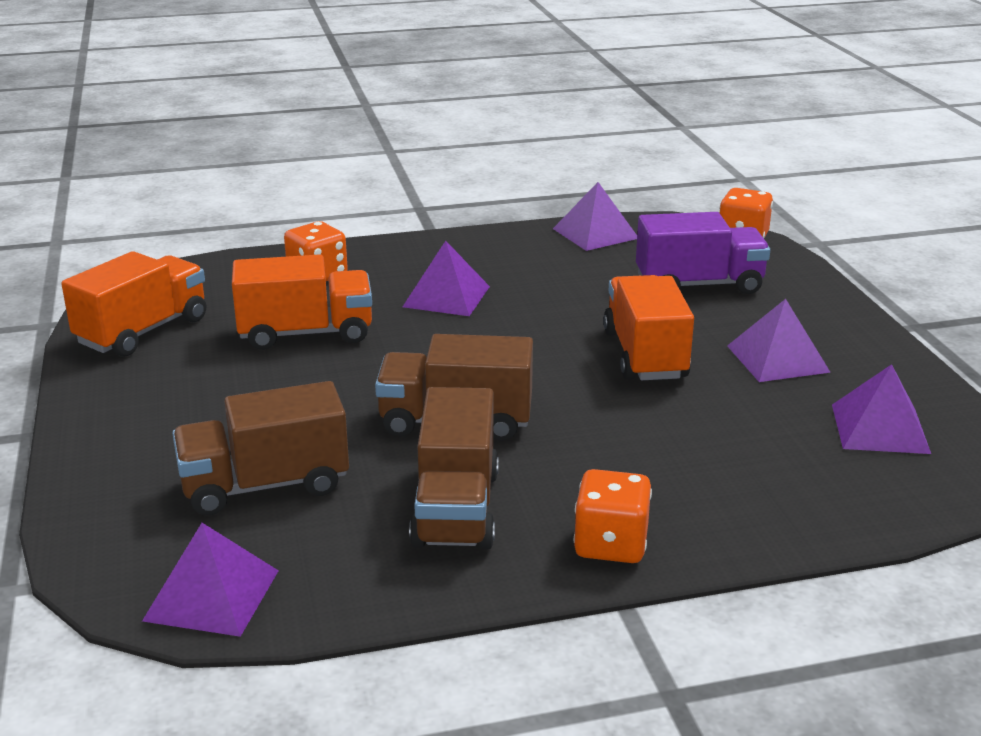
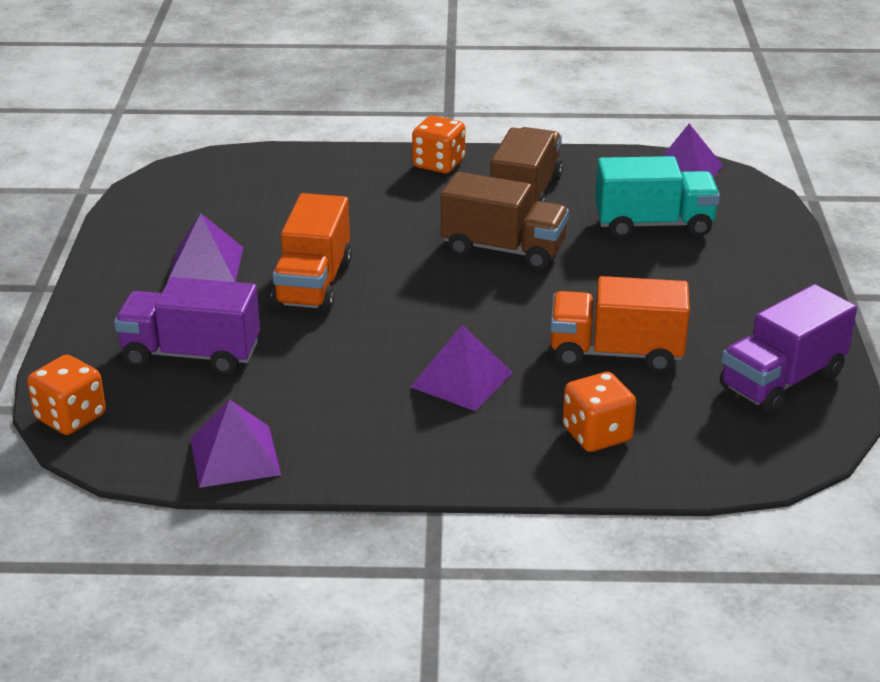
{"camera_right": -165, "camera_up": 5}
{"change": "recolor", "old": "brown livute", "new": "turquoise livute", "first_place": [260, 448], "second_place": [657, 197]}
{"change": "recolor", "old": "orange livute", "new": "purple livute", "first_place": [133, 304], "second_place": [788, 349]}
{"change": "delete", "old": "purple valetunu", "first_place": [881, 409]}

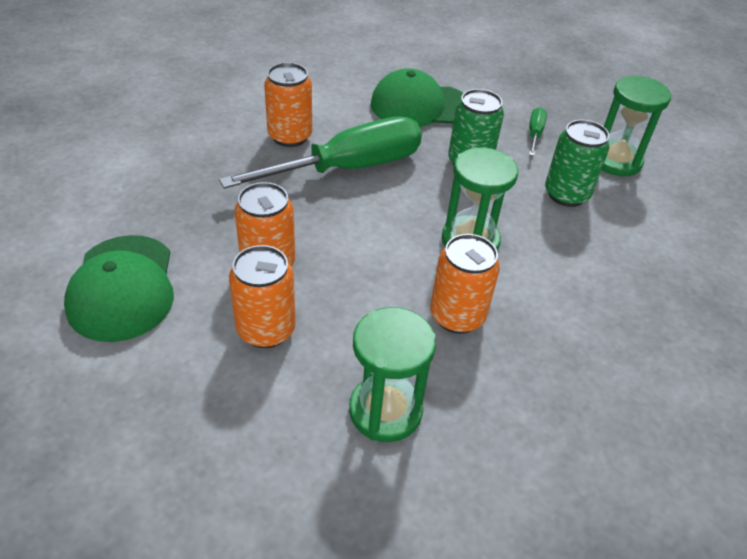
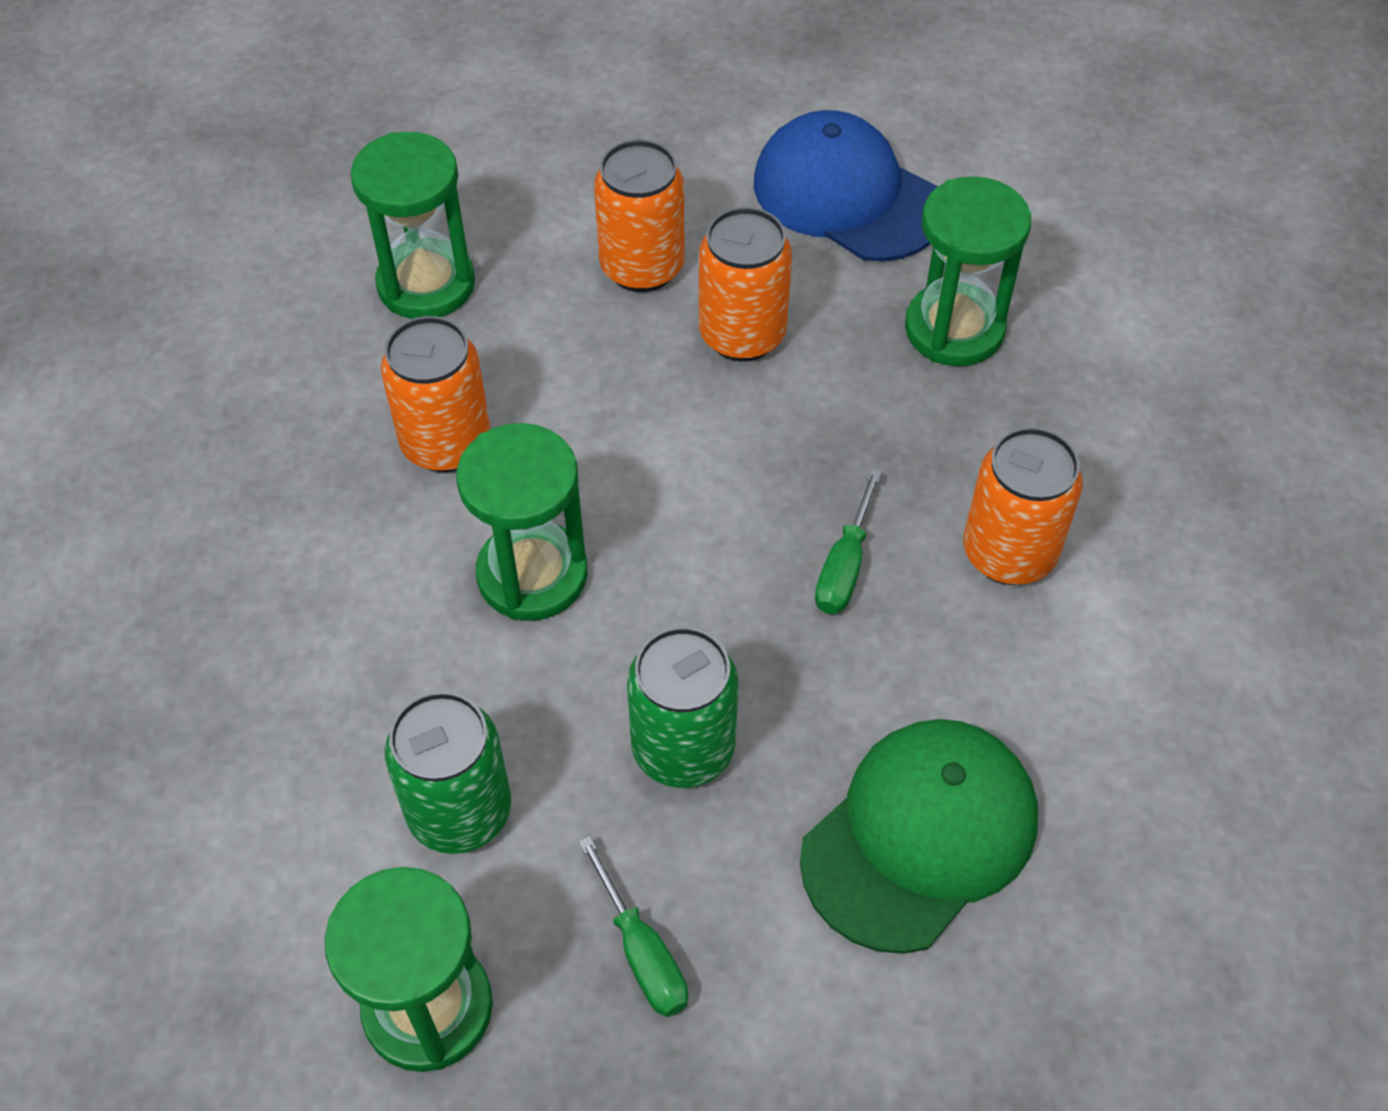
{"camera_right": 140, "camera_up": 10}
{"change": "recolor", "old": "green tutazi", "new": "blue tutazi", "first_place": [119, 288], "second_place": [846, 186]}
{"change": "resize", "old": "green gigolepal", "first_place": [320, 153], "second_place": [848, 541], "factor": 0.41}
{"change": "insert", "new": "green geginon", "second_place": [968, 271]}

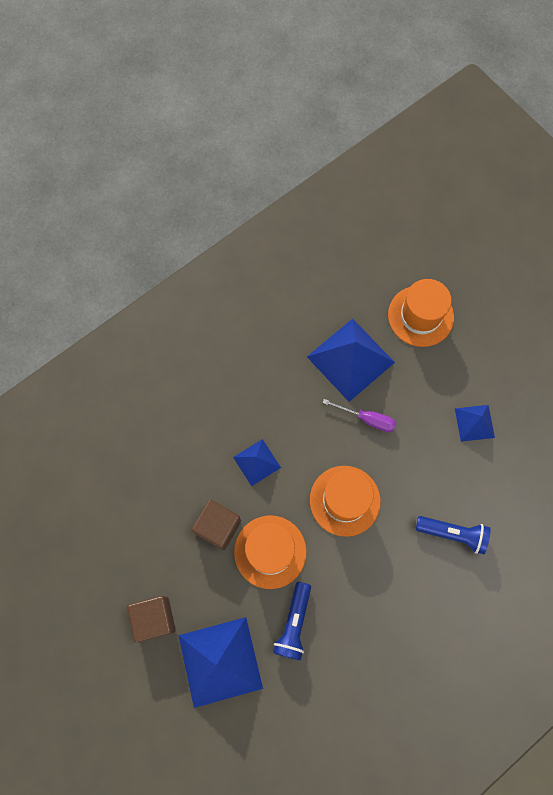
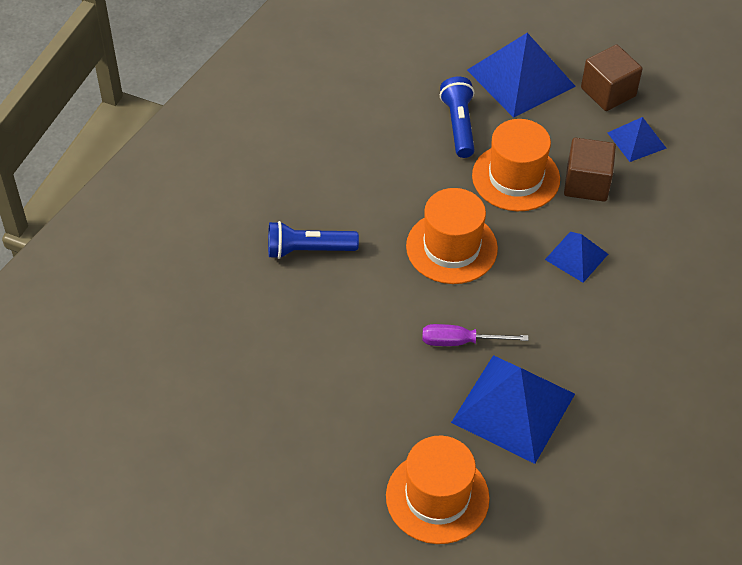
{"camera_right": 160, "camera_up": -20}
{"change": "move", "old": "blue valetunu", "first_place": [475, 423], "second_place": [637, 139]}

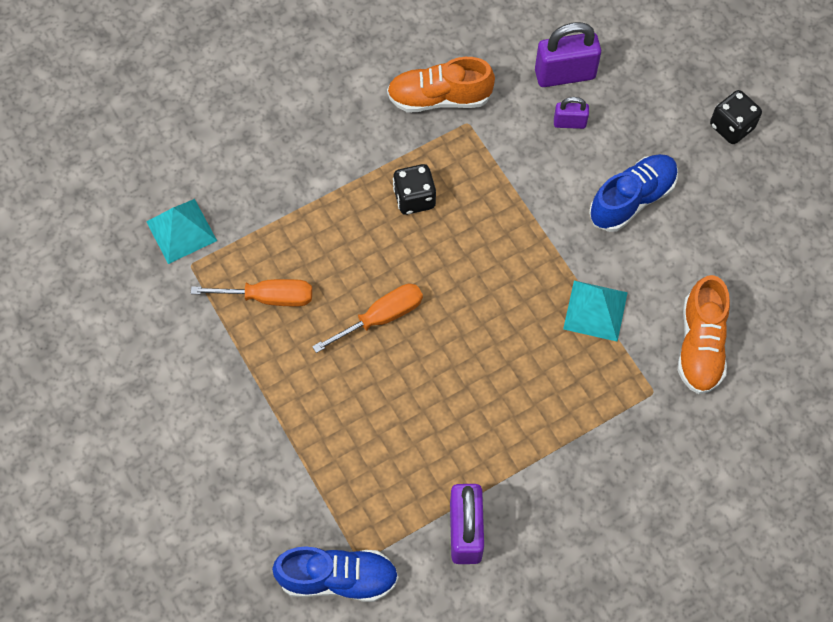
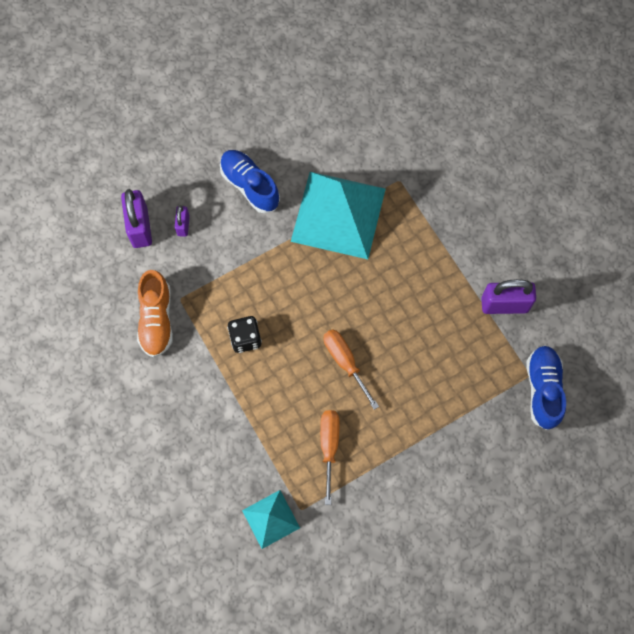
{"camera_right": -90, "camera_up": 5}
{"change": "resize", "old": "turquoise valetunu", "first_place": [595, 311], "second_place": [338, 215], "factor": 2.01}
{"change": "delete", "old": "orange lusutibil", "first_place": [704, 334]}
{"change": "delete", "old": "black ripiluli", "first_place": [736, 117]}

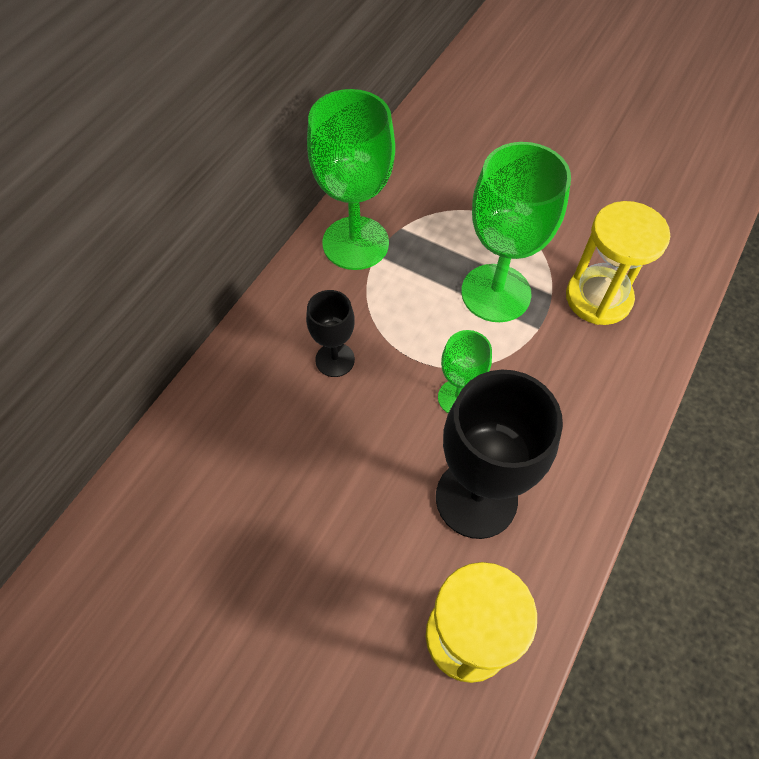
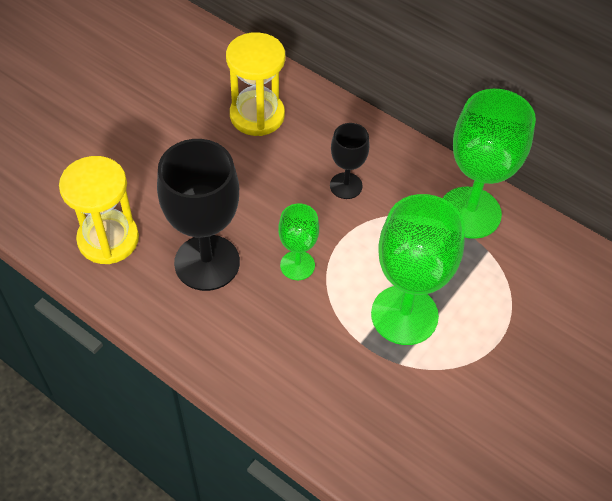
{"camera_right": 95, "camera_up": -5}
{"change": "move", "old": "yellow geginon", "first_place": [618, 263], "second_place": [255, 84]}

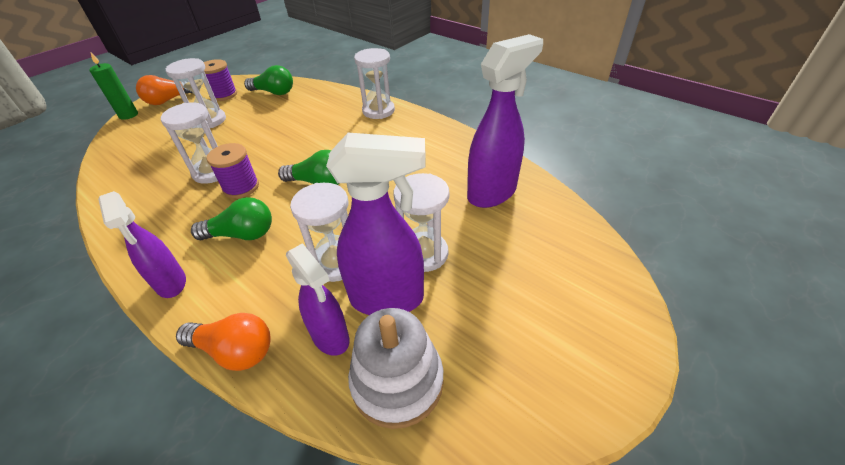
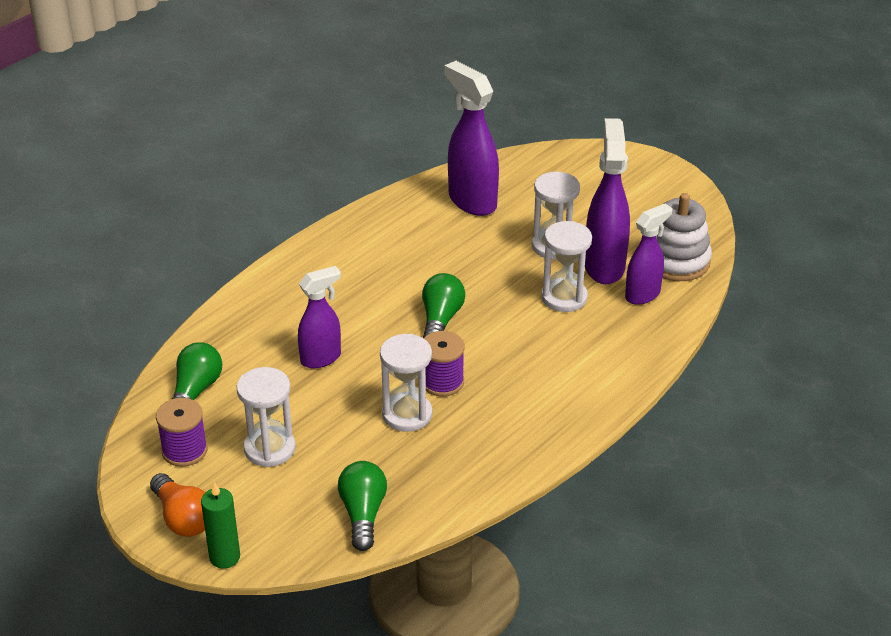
{"camera_right": -90, "camera_up": -5}
{"change": "move", "old": "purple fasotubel", "first_place": [142, 244], "second_place": [319, 317]}
{"change": "move", "old": "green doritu", "first_place": [231, 218], "second_place": [362, 506]}
{"change": "delete", "old": "orange doritu", "first_place": [223, 342]}
{"change": "delete", "old": "white geginon", "first_place": [374, 83]}

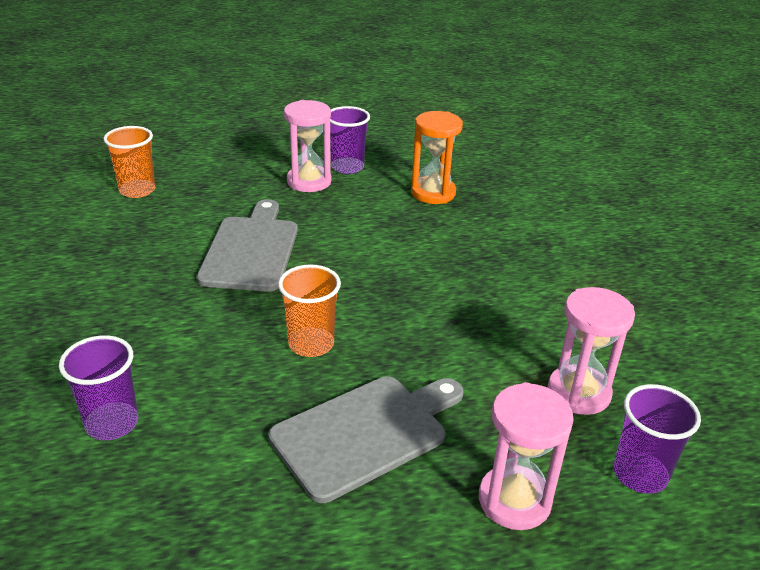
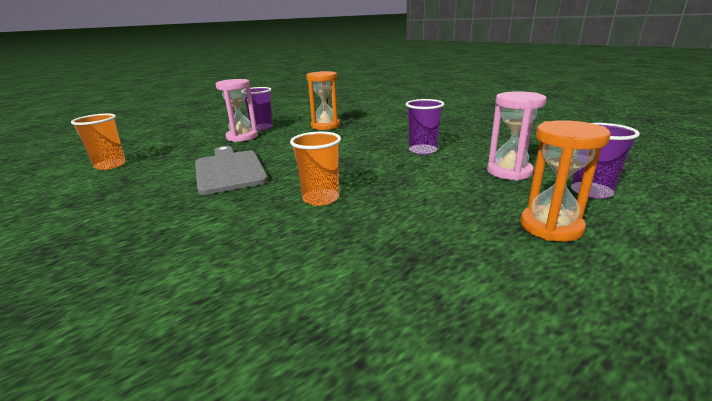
{"camera_right": -25, "camera_up": -10}
{"change": "move", "old": "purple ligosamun", "first_place": [98, 387], "second_place": [425, 127]}
{"change": "recolor", "old": "pink geginon", "new": "orange geginon", "first_place": [526, 456], "second_place": [566, 181]}
{"change": "delete", "old": "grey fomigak", "first_place": [366, 439]}

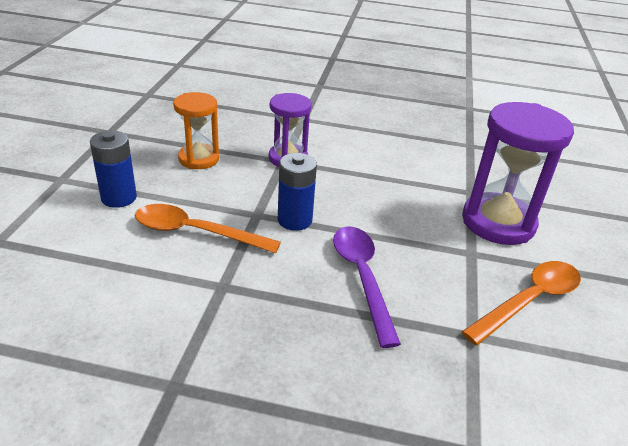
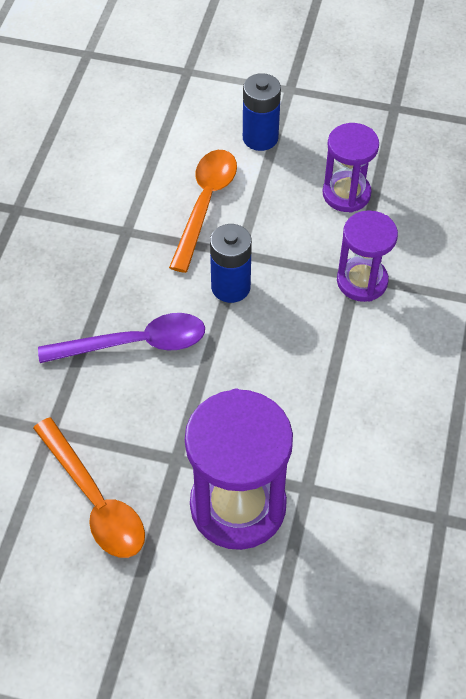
{"camera_right": 95, "camera_up": 20}
{"change": "recolor", "old": "orange geginon", "new": "purple geginon", "first_place": [196, 130], "second_place": [351, 168]}

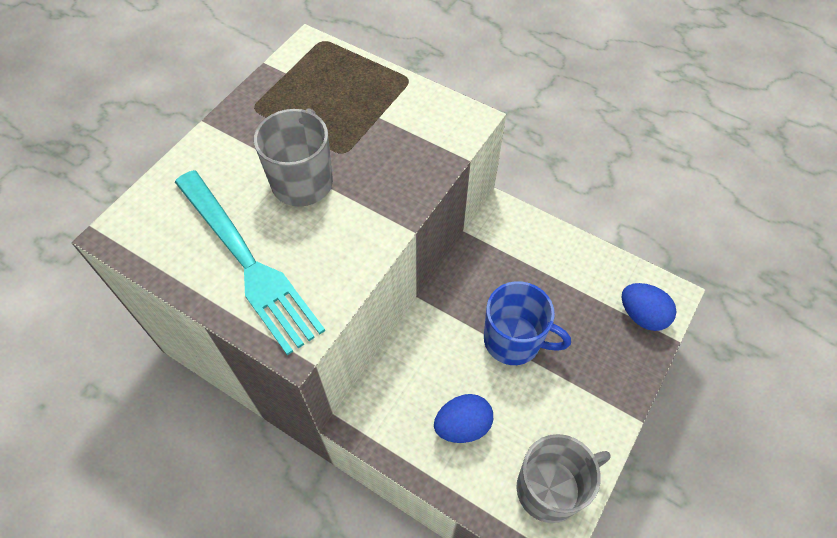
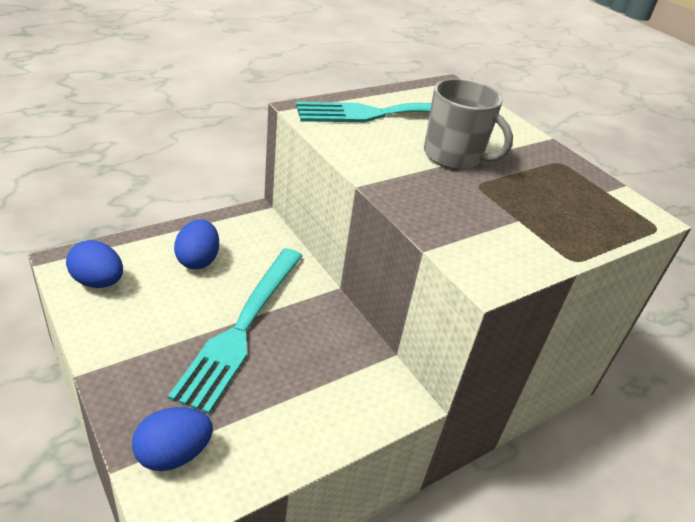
{"camera_right": 110, "camera_up": -20}
{"change": "replace", "old": "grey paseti", "new": "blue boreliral", "first_place": [564, 478], "second_place": [94, 264]}
{"change": "replace", "old": "blue paseti", "new": "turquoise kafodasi", "first_place": [527, 323], "second_place": [235, 331]}

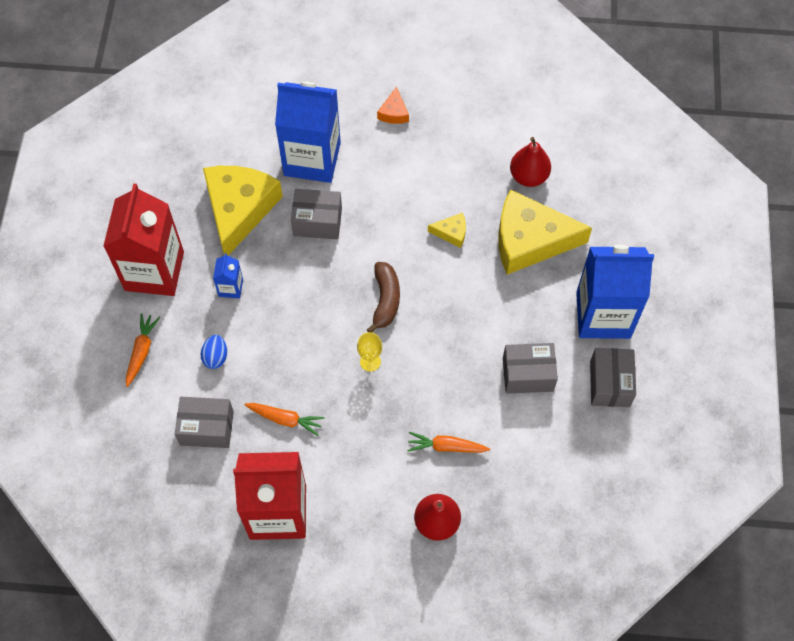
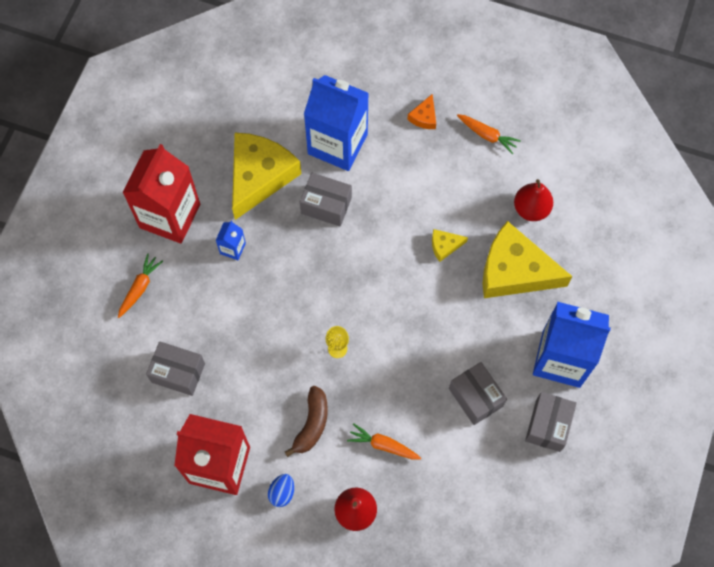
{"camera_right": 15, "camera_up": 5}
{"change": "move", "old": "blue boreliral", "first_place": [214, 352], "second_place": [281, 490]}
{"change": "move", "old": "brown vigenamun", "first_place": [383, 297], "second_place": [306, 421]}
{"change": "rotate", "old": "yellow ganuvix", "first_place": [447, 230], "second_place": [450, 245], "degrees": 150}
{"change": "rotate", "old": "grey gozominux", "first_place": [530, 368], "second_place": [478, 393], "degrees": 45}
{"change": "move", "old": "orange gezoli", "first_place": [284, 419], "second_place": [489, 134]}

